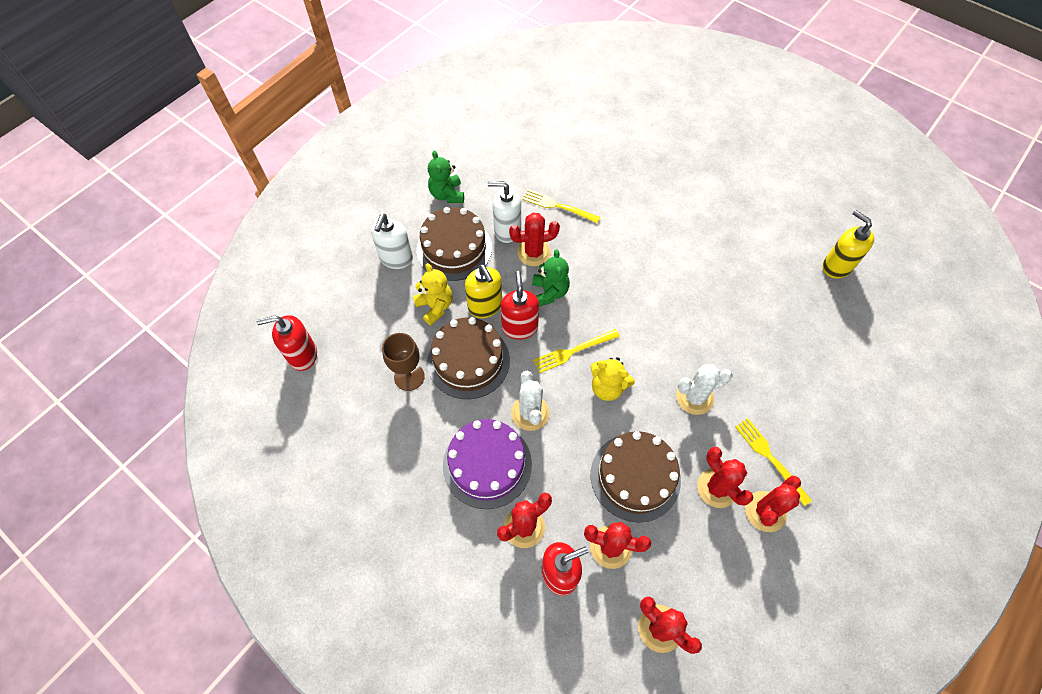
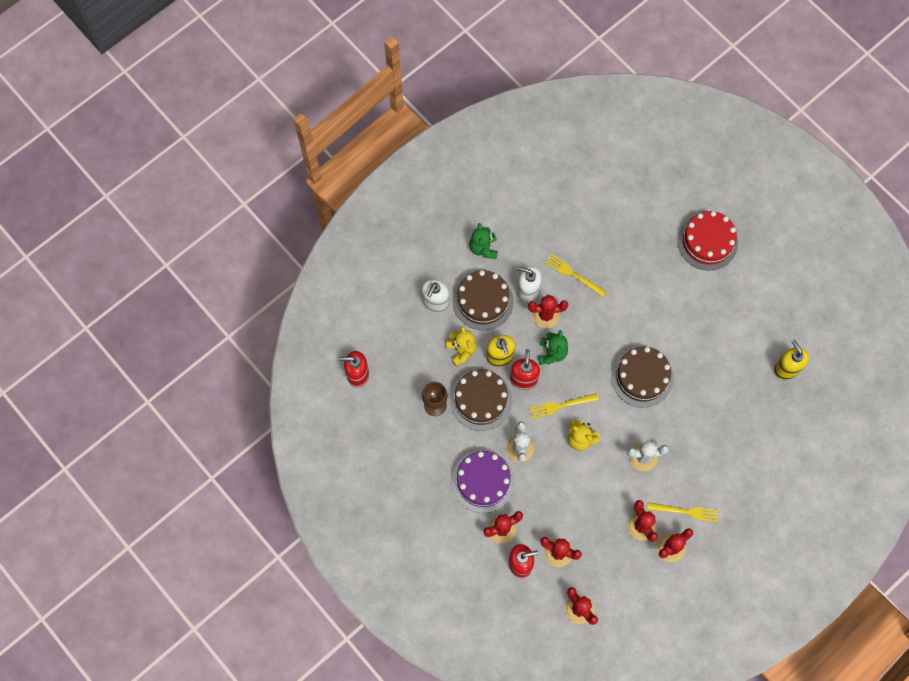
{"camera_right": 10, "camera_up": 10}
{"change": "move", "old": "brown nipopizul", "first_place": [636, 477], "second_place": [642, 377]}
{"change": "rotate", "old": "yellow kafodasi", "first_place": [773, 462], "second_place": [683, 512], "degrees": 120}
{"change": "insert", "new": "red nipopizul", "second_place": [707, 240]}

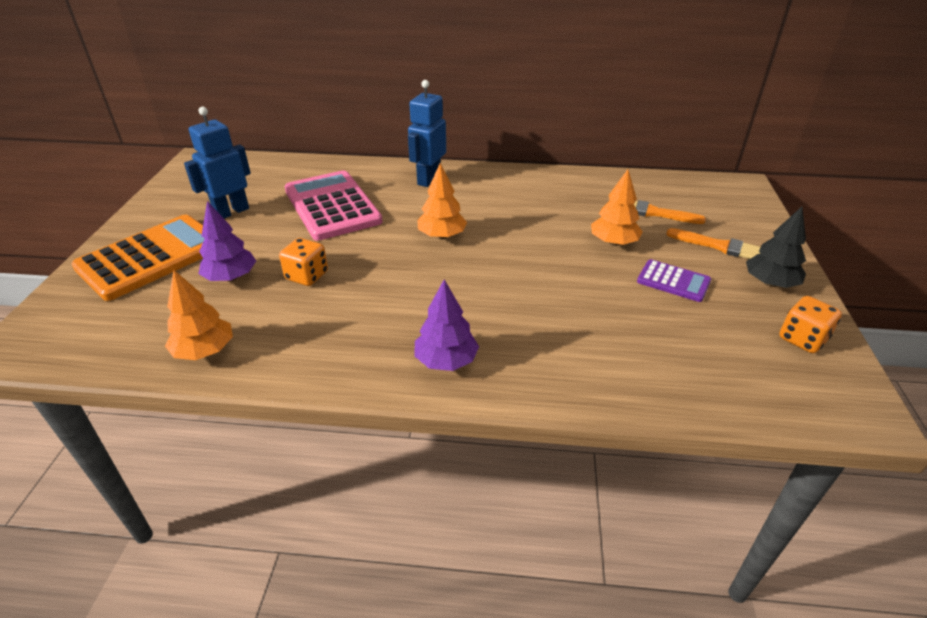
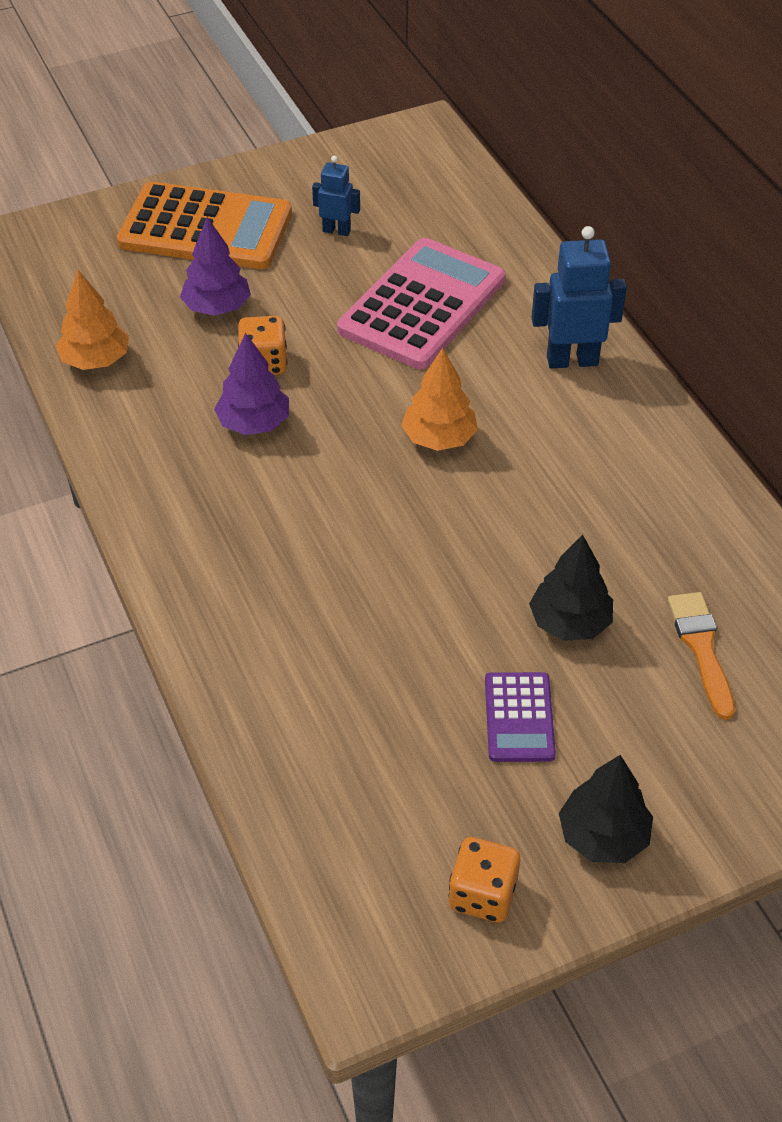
{"camera_right": 60, "camera_up": 10}
{"change": "move", "old": "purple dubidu", "first_place": [446, 325], "second_place": [251, 384]}
{"change": "resize", "old": "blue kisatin", "first_place": [217, 163], "second_place": [336, 196], "factor": 0.58}
{"change": "recolor", "old": "orange dubidu", "new": "black dubidu", "first_place": [617, 207], "second_place": [571, 588]}
{"change": "delete", "old": "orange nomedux", "first_place": [713, 243]}

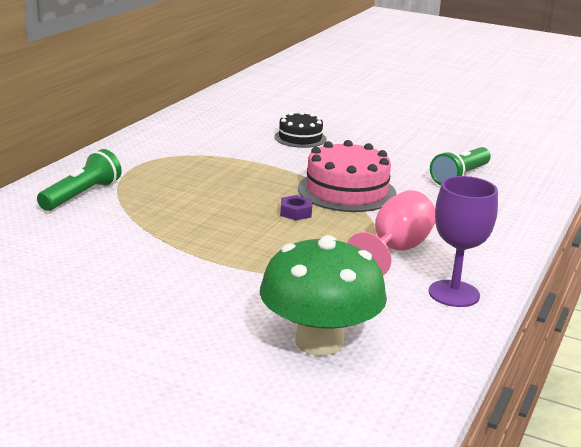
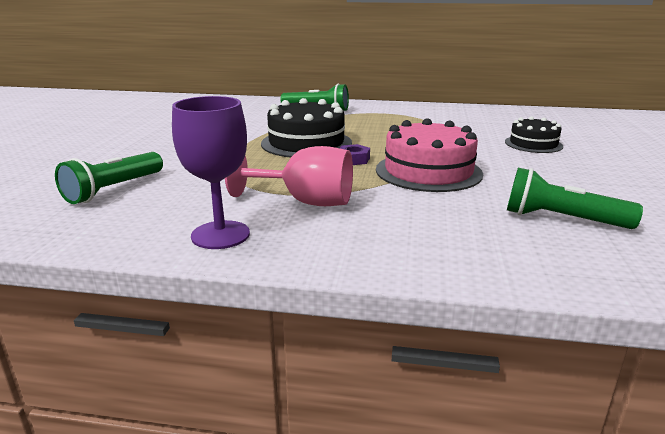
{"camera_right": 75, "camera_up": 0}
{"change": "replace", "old": "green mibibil", "new": "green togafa", "first_place": [323, 295], "second_place": [109, 178]}
{"change": "insert", "new": "black nipopizul", "second_place": [306, 128]}

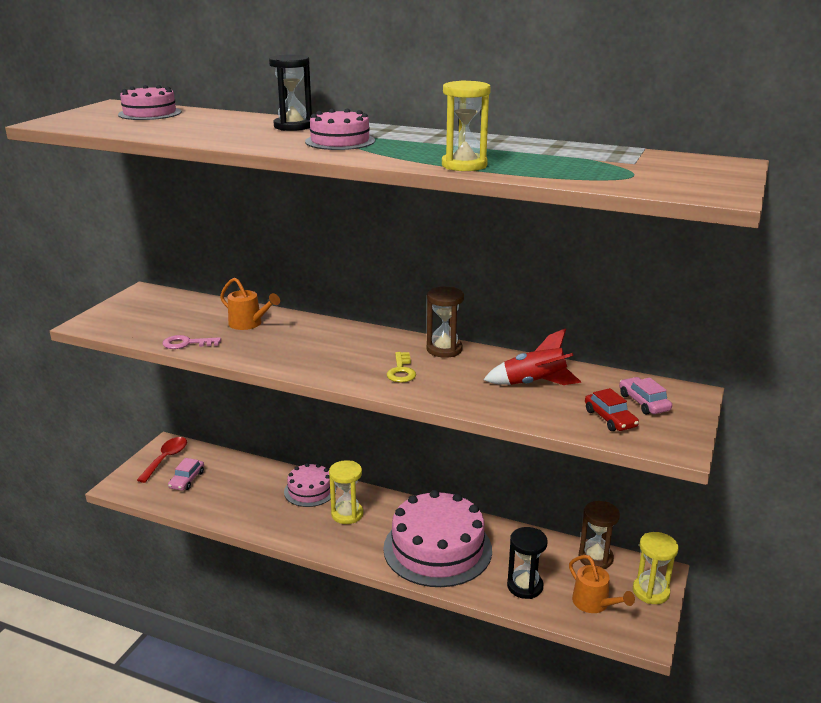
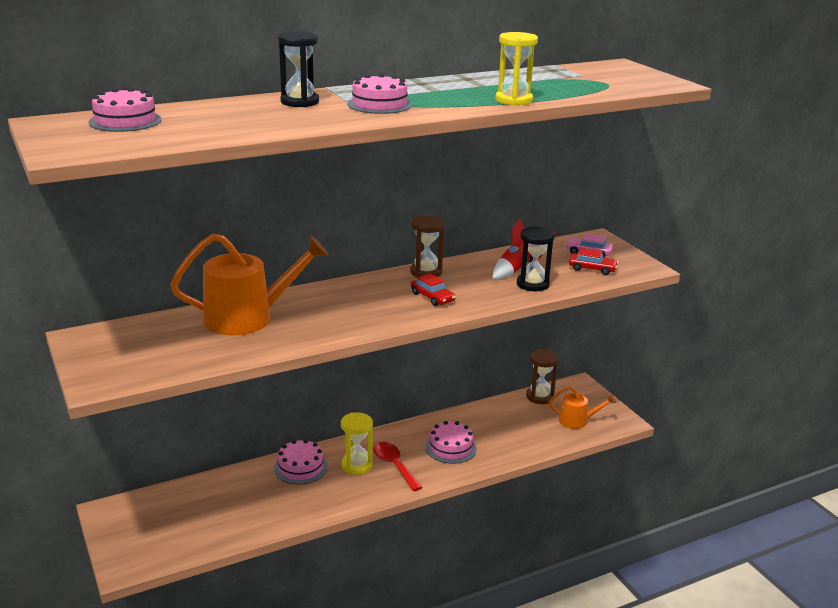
{"camera_right": -50, "camera_up": 0}
{"change": "resize", "old": "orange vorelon", "first_place": [250, 304], "second_place": [249, 285], "factor": 1.89}
{"change": "move", "old": "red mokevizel", "first_place": [162, 460], "second_place": [398, 466]}
{"change": "replace", "old": "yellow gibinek", "new": "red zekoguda", "first_place": [401, 367], "second_place": [433, 289]}
{"change": "resize", "old": "pink nipopizul", "first_place": [437, 538], "second_place": [451, 442], "factor": 0.53}
{"change": "move", "old": "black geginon", "first_place": [527, 563], "second_place": [535, 258]}
{"change": "delete", "old": "pink gibinek", "first_place": [191, 342]}
{"change": "delete", "old": "pink zekoguda", "first_place": [186, 474]}
{"change": "delete", "old": "yellow geginon", "first_place": [656, 568]}

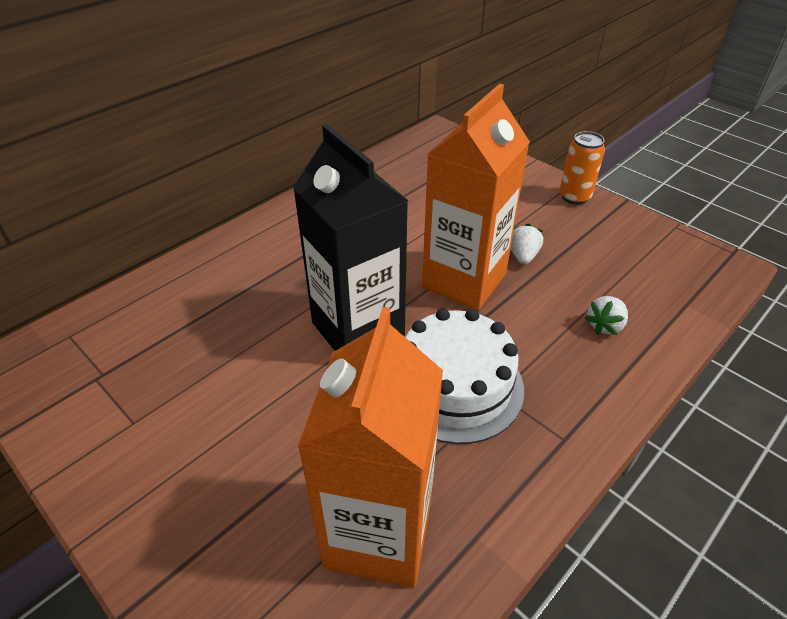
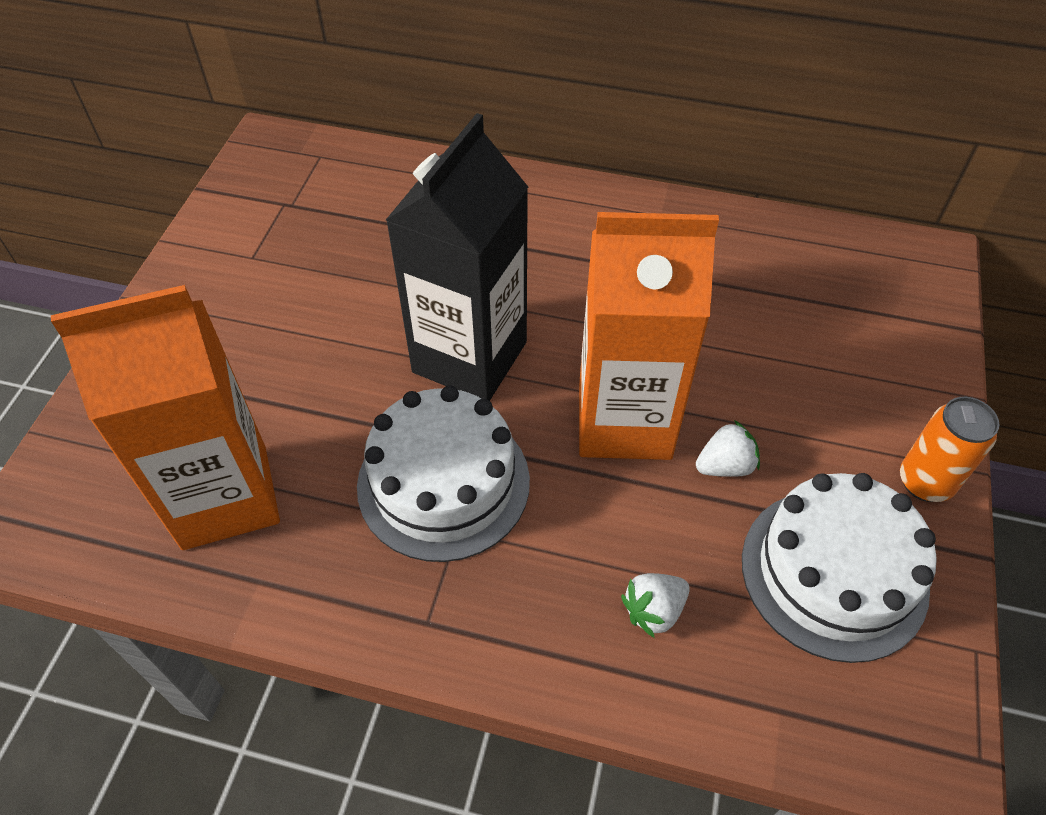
{"camera_right": 60, "camera_up": 10}
{"change": "rotate", "old": "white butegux", "first_place": [606, 315], "second_place": [655, 605], "degrees": -45}
{"change": "insert", "new": "white nipopizul", "second_place": [839, 568]}

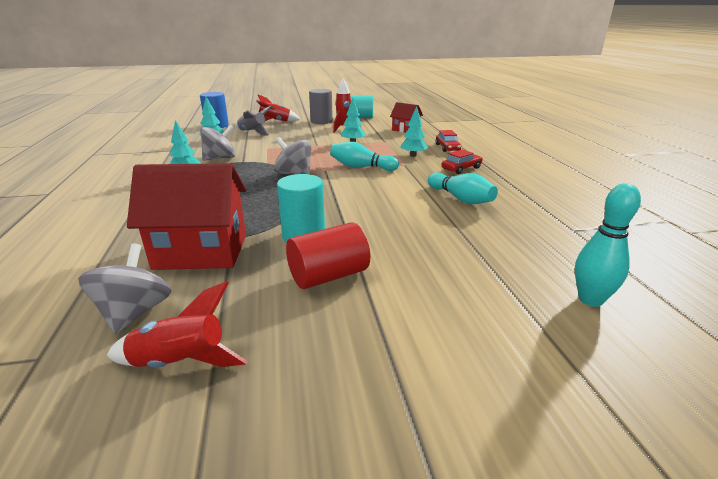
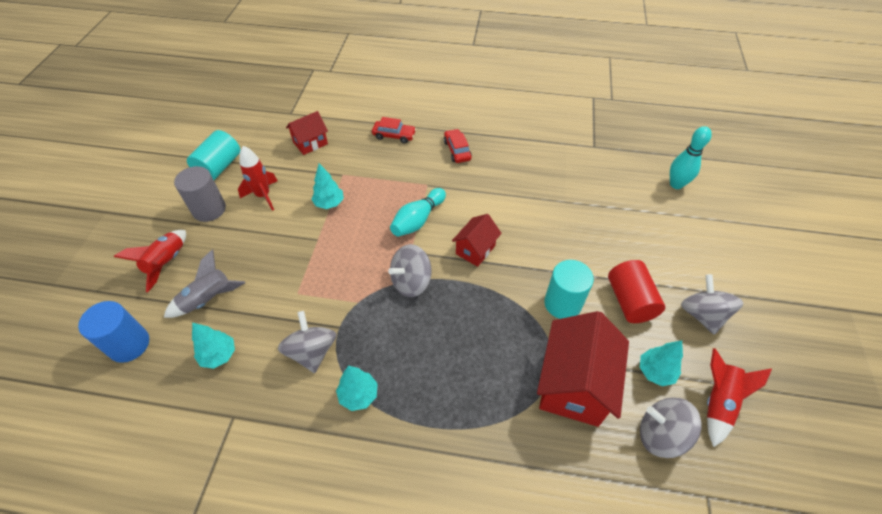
{"camera_right": -70, "camera_up": 25}
{"change": "insert", "new": "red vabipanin", "second_place": [477, 240]}
{"change": "move", "old": "turquoise dubidu", "first_place": [414, 131], "second_place": [661, 363]}
{"change": "insert", "new": "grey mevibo", "second_place": [712, 304]}
{"change": "delete", "old": "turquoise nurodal", "first_place": [463, 188]}

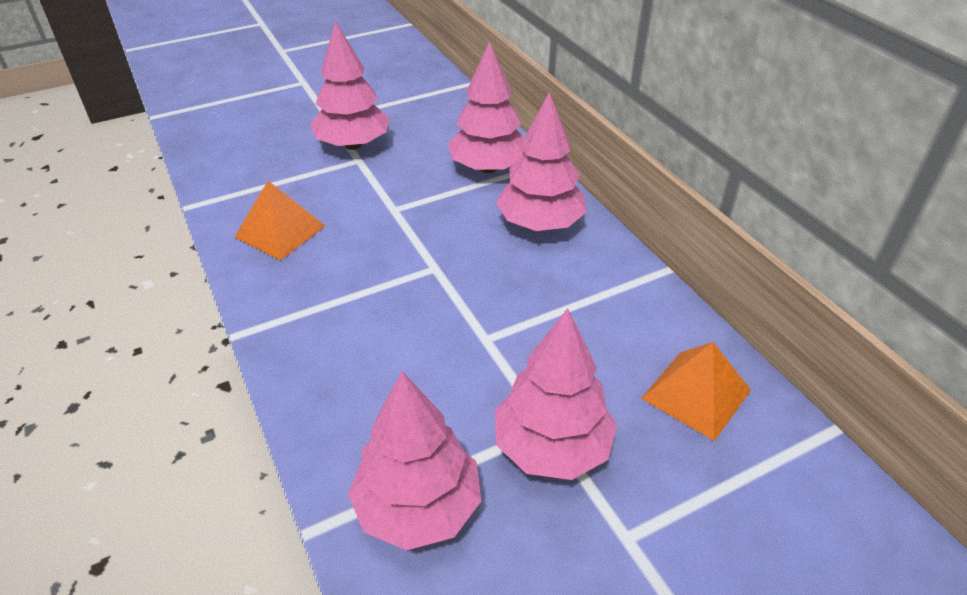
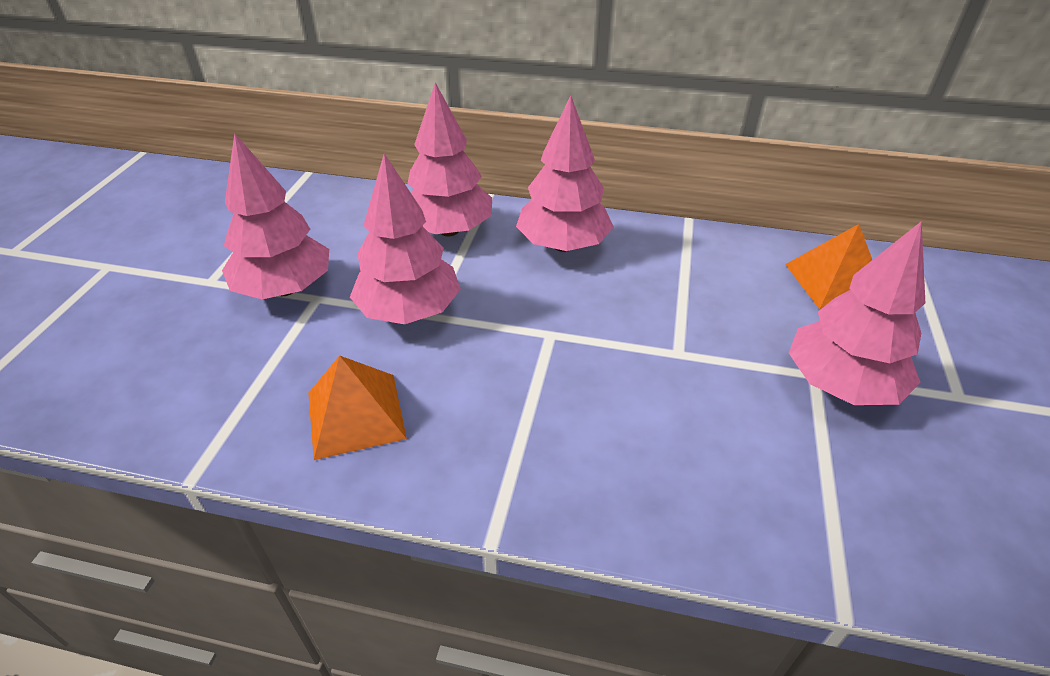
{"camera_right": -50, "camera_up": 0}
{"change": "move", "old": "pink dubidu", "first_place": [414, 461], "second_place": [405, 239]}

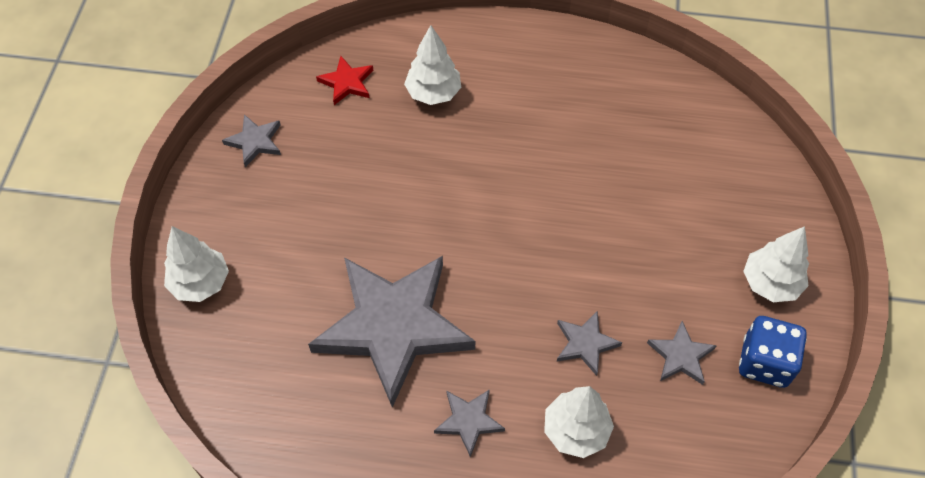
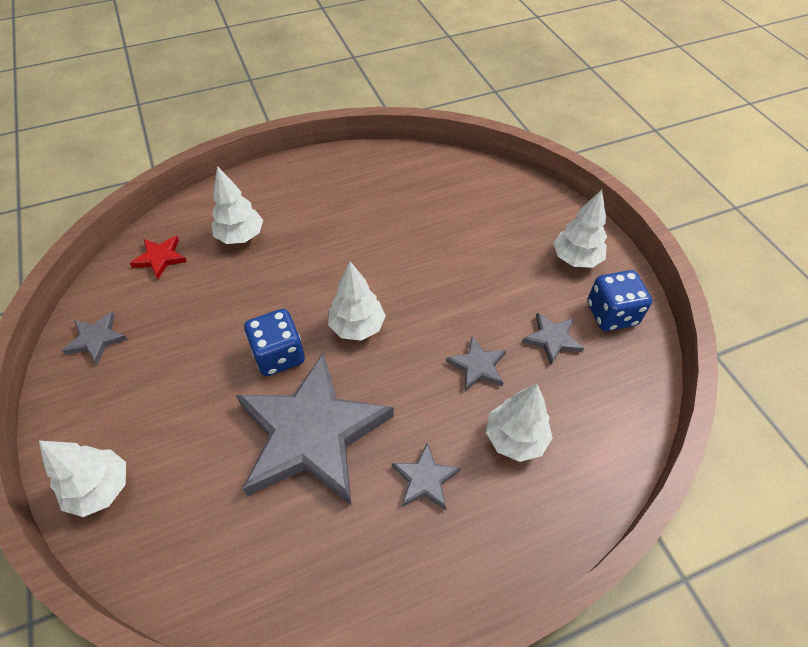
{"camera_right": -30, "camera_up": -5}
{"change": "insert", "new": "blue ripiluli", "second_place": [274, 342]}
{"change": "insert", "new": "white dubidu", "second_place": [357, 301]}

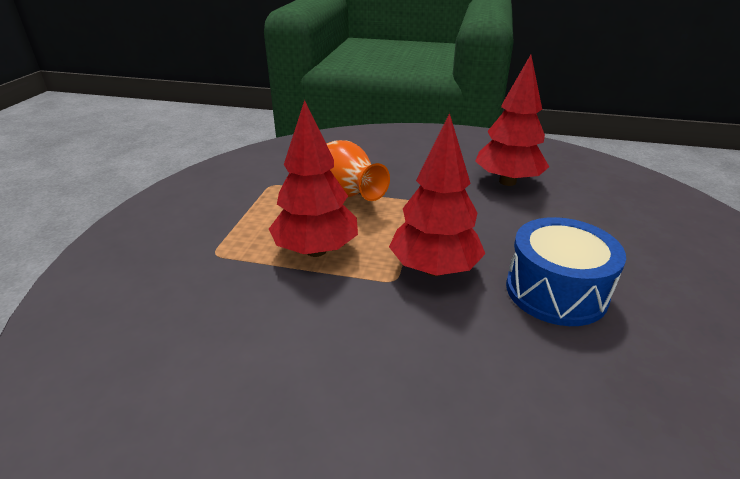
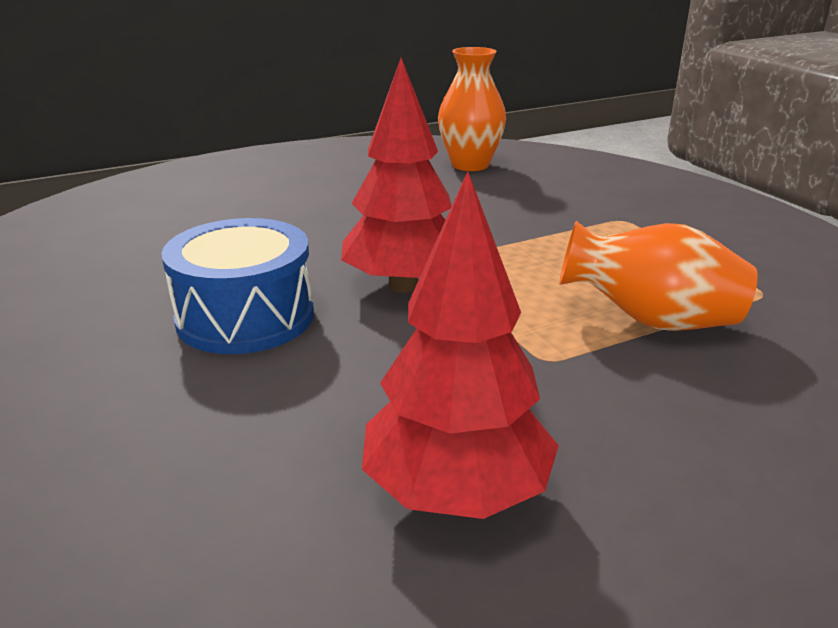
{"camera_right": 140, "camera_up": -5}
{"change": "insert", "new": "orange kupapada", "second_place": [472, 109]}
{"change": "delete", "old": "red dubidu", "first_place": [313, 178]}

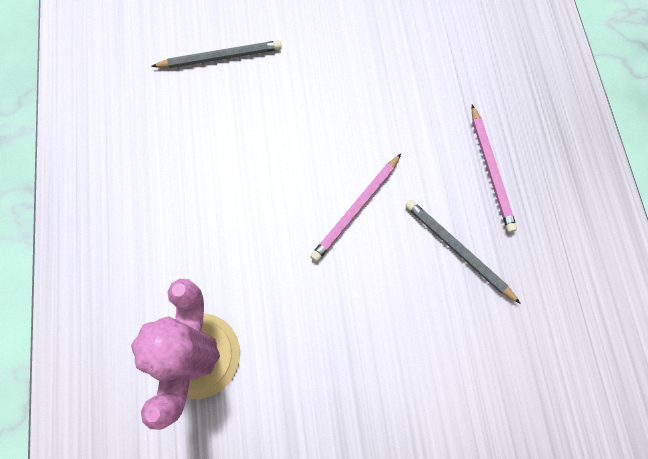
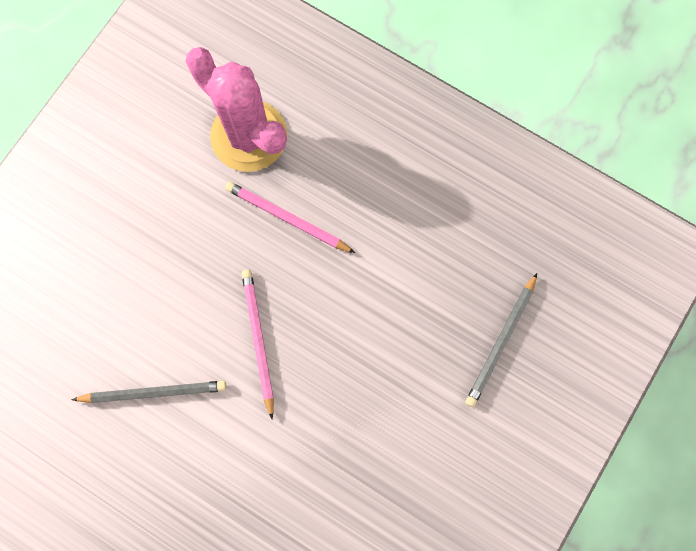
{"camera_right": 130, "camera_up": 5}
{"change": "move", "old": "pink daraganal", "first_place": [494, 168], "second_place": [290, 217]}

